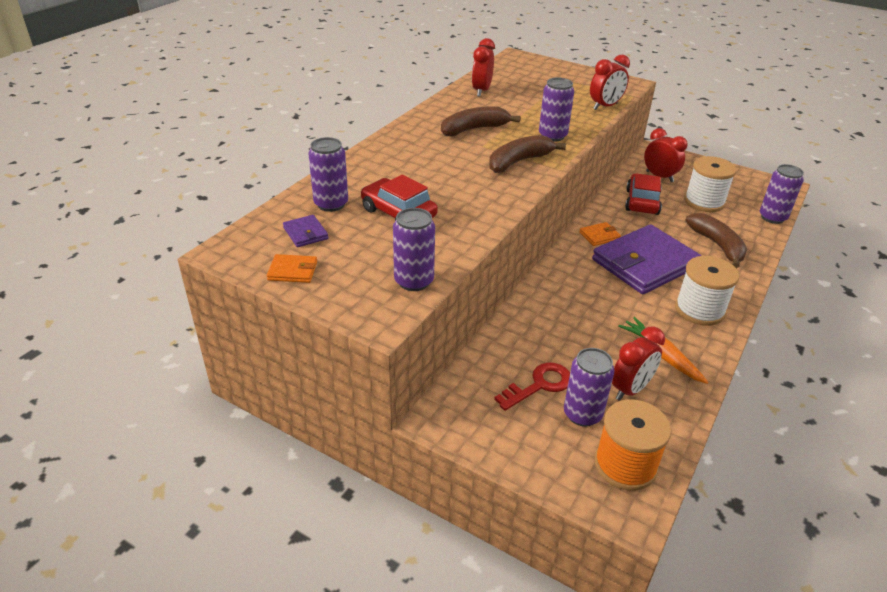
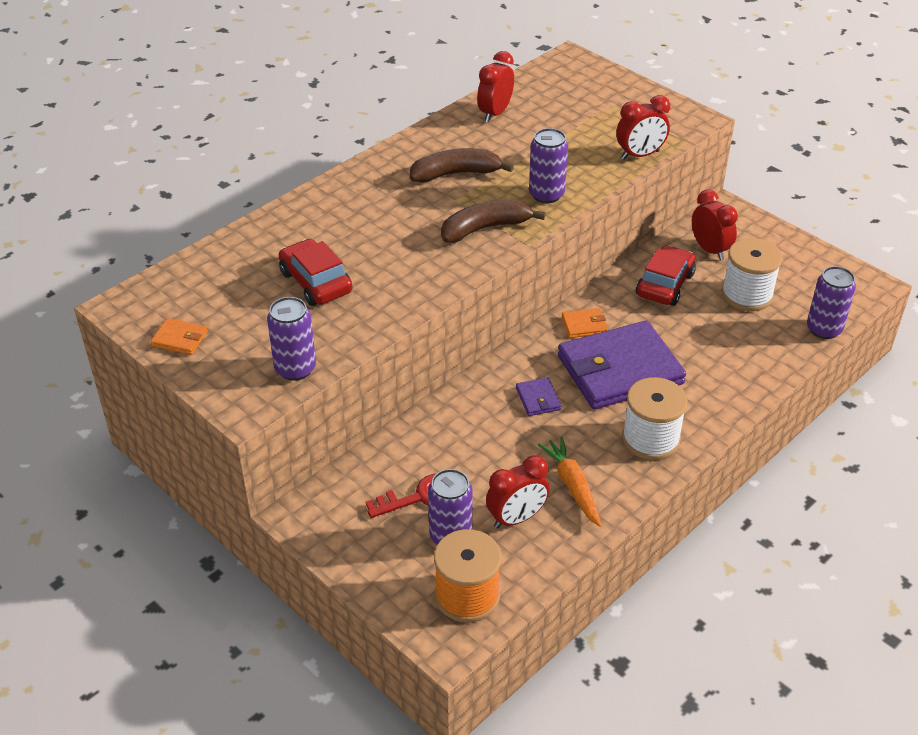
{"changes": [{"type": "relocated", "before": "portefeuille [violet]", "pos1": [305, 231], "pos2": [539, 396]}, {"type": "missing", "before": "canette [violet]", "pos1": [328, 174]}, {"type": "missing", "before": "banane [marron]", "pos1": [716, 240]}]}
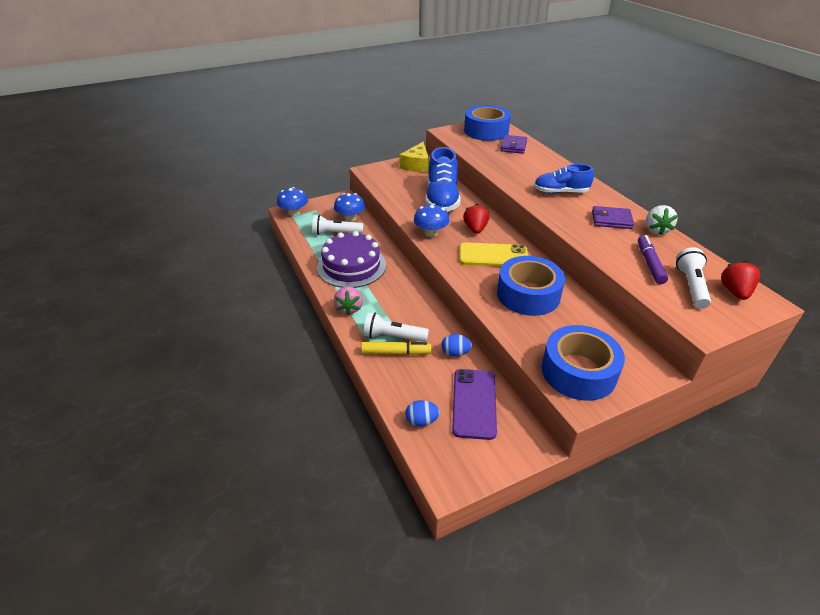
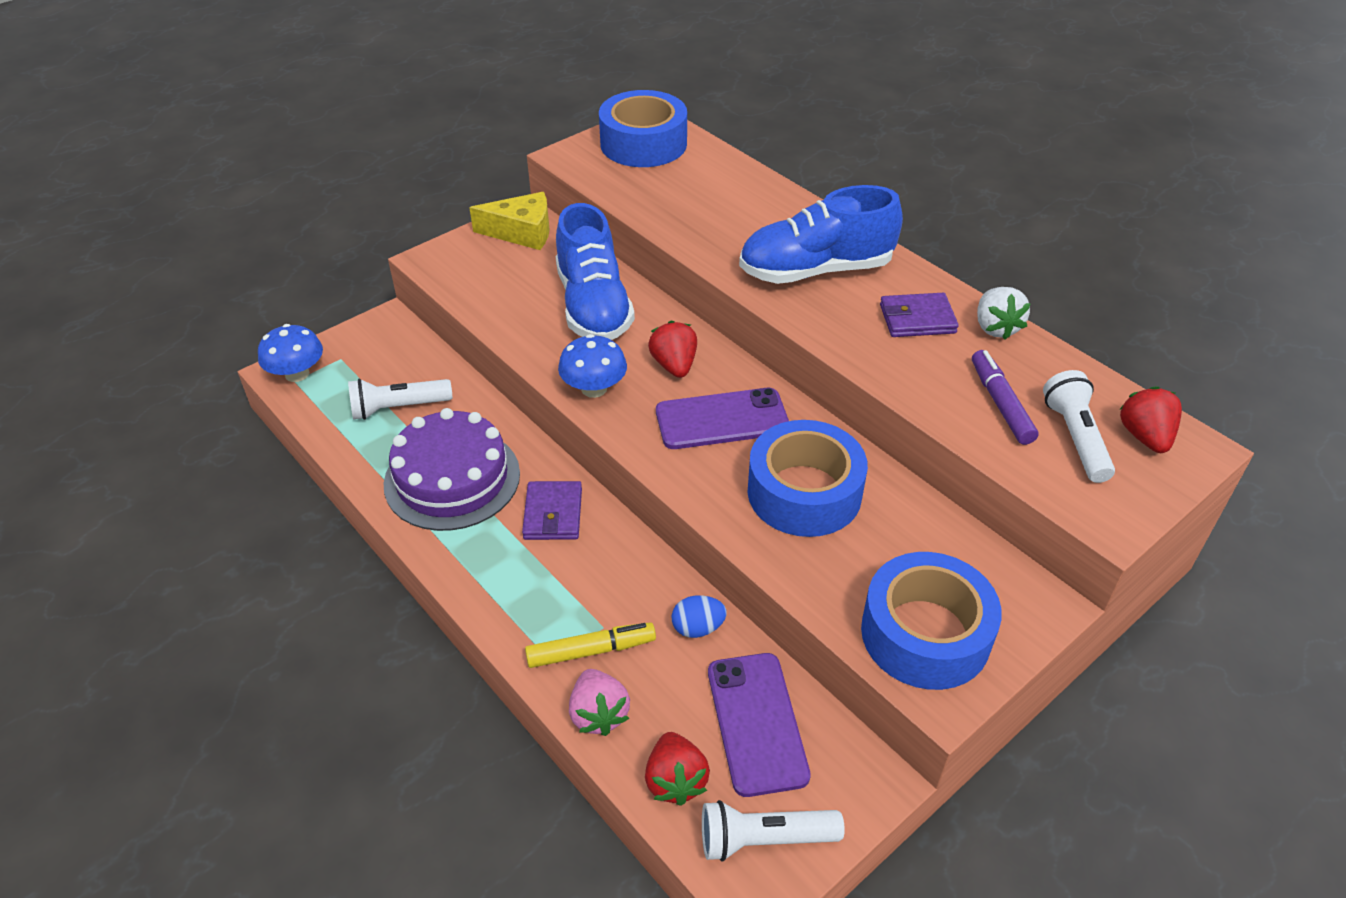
{"changes": [{"type": "missing", "before": "champignon [bleu]", "pos1": [349, 207]}, {"type": "relocated", "before": "fraise [rose]", "pos1": [348, 301], "pos2": [599, 702]}, {"type": "relocated", "before": "lampe de poche [blanc]", "pos1": [396, 327], "pos2": [773, 831]}, {"type": "spun", "before": "fromage [jaune]", "pos1": [414, 156], "pos2": [509, 221], "turn": -90}, {"type": "exchanged", "before": "œuf [bleu]", "after": "fraise [rouge]", "pos1": [422, 413], "pos2": [677, 769]}, {"type": "colour", "before": "téléphone [jaune]", "after": "téléphone [violet]", "pos1": [493, 254], "pos2": [722, 418]}, {"type": "relocated", "before": "portefeuille [violet]", "pos1": [513, 144], "pos2": [552, 510]}, {"type": "size", "before": "chaussure [bleu]", "pos1": [564, 179], "pos2": [821, 234], "scale": 1.55}]}
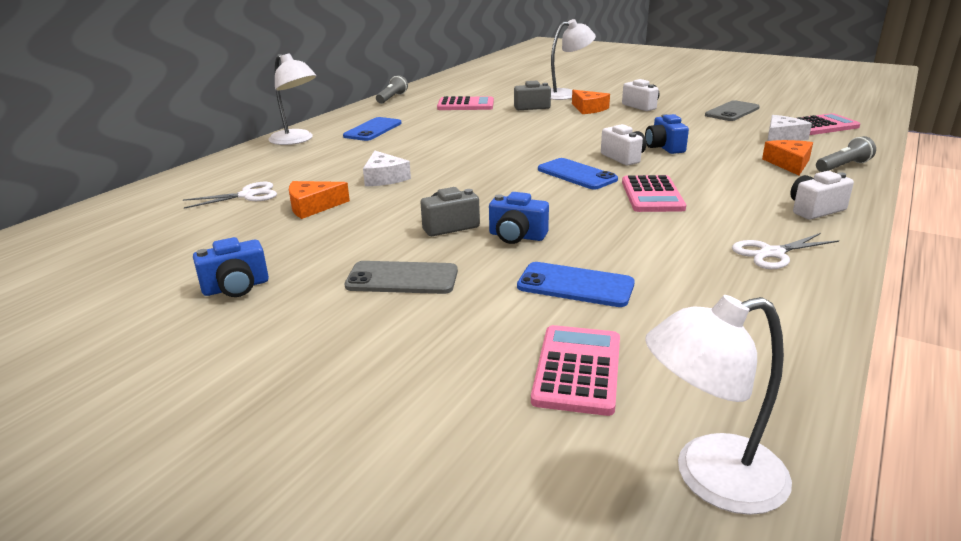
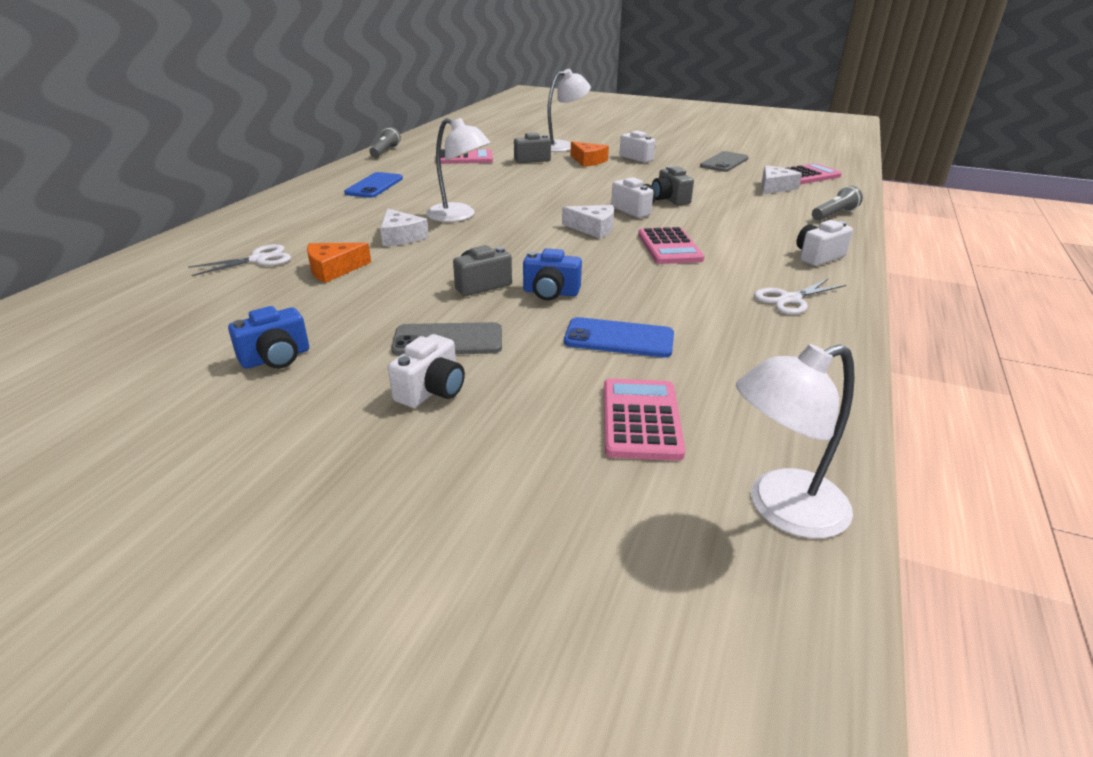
{"changes": [{"type": "relocated", "before": "lampe [blanc]", "pos1": [292, 99], "pos2": [458, 170]}, {"type": "exchanged", "before": "téléphone [bleu]", "after": "fromage [blanc]", "pos1": [578, 173], "pos2": [588, 222]}, {"type": "colour", "before": "appareil photo [bleu]", "after": "appareil photo [gris]", "pos1": [667, 134], "pos2": [673, 185]}, {"type": "missing", "before": "fromage [orange]", "pos1": [787, 157]}, {"type": "appeared", "after": "appareil photo [blanc]", "pos2": [426, 371]}]}
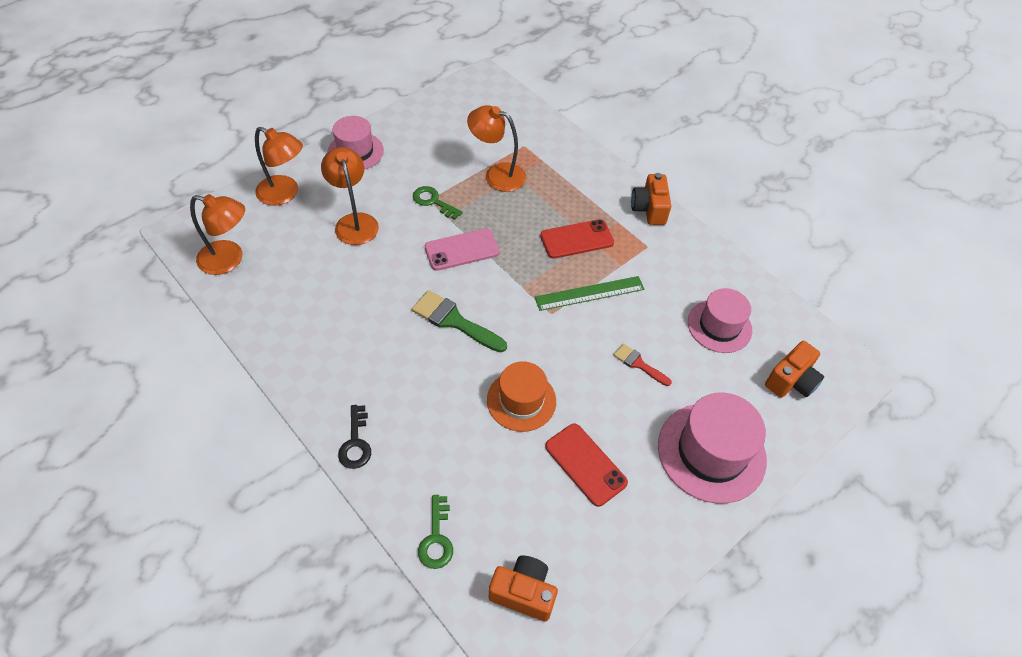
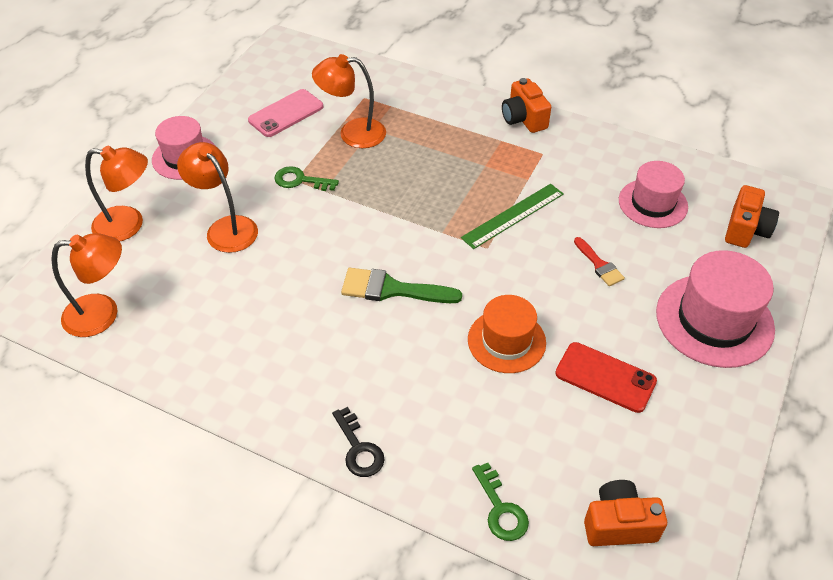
{"changes": [{"type": "relocated", "before": "téléphone [rose]", "pos1": [462, 249], "pos2": [285, 113]}, {"type": "missing", "before": "téléphone [rouge]", "pos1": [577, 239]}, {"type": "spun", "before": "pinceau [rouge]", "pos1": [642, 365], "pos2": [599, 261], "turn": -135}]}
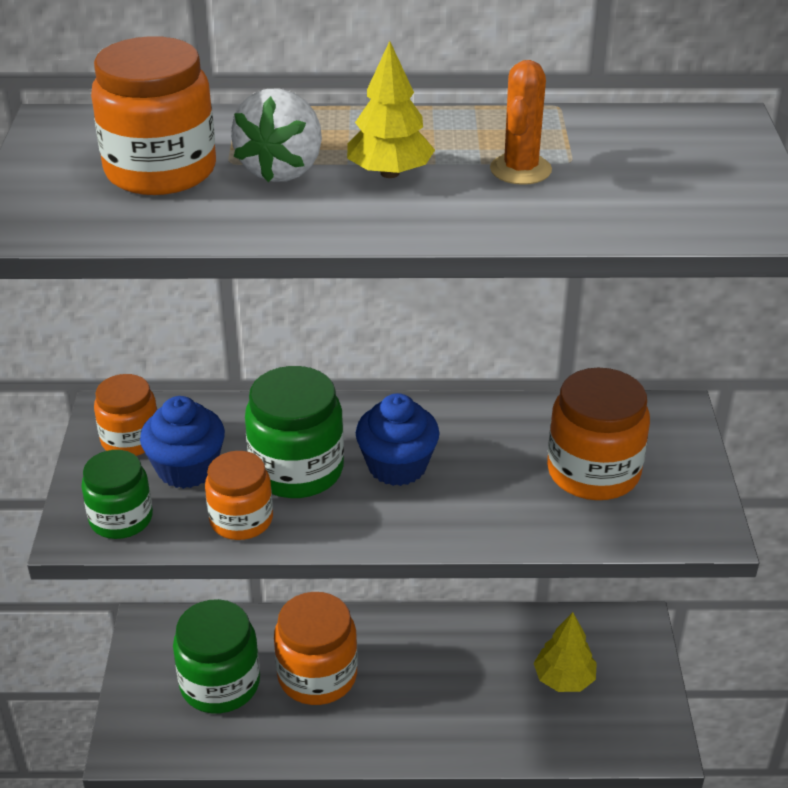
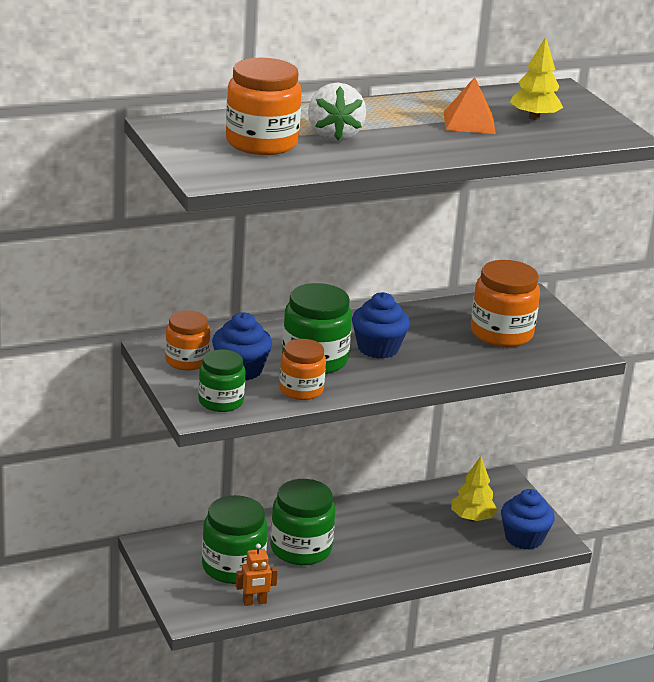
{"changes": [{"type": "colour", "before": "bocal [orange]", "after": "bocal [vert]", "pos1": [316, 648], "pos2": [303, 522]}, {"type": "relocated", "before": "arbre [jaune]", "pos1": [391, 109], "pos2": [536, 78]}, {"type": "exchanged", "before": "cactus [orange]", "after": "pyramide [orange]", "pos1": [521, 122], "pos2": [470, 105]}, {"type": "appeared", "after": "robot [orange]", "pos2": [257, 575]}, {"type": "appeared", "after": "muffin [bleu]", "pos2": [528, 519]}]}
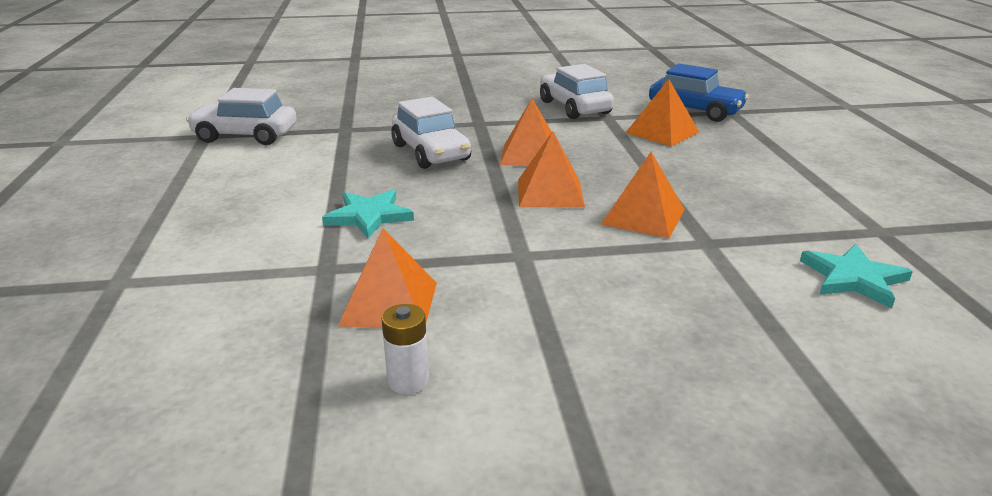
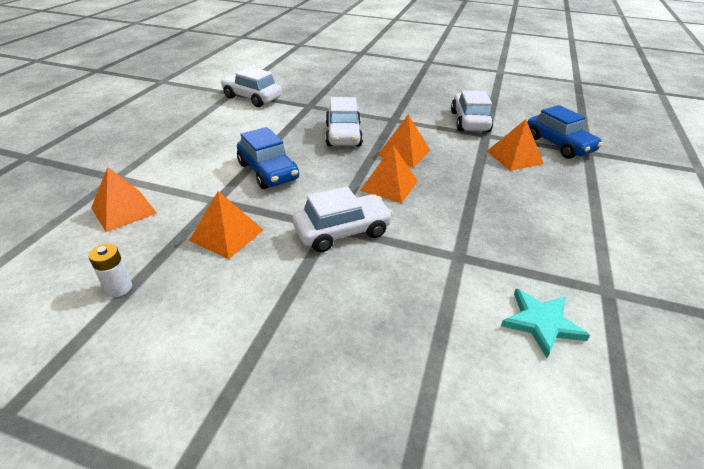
{"changes": [{"type": "exchanged", "before": "étoile [turquoise]", "after": "voiture [bleu]", "pos1": [368, 214], "pos2": [268, 158]}, {"type": "relocated", "before": "pile [blanc]", "pos1": [405, 349], "pos2": [110, 270]}, {"type": "relocated", "before": "pyramide [orange]", "pos1": [643, 195], "pos2": [124, 199]}, {"type": "appeared", "after": "voiture [blanc]", "pos2": [343, 220]}]}
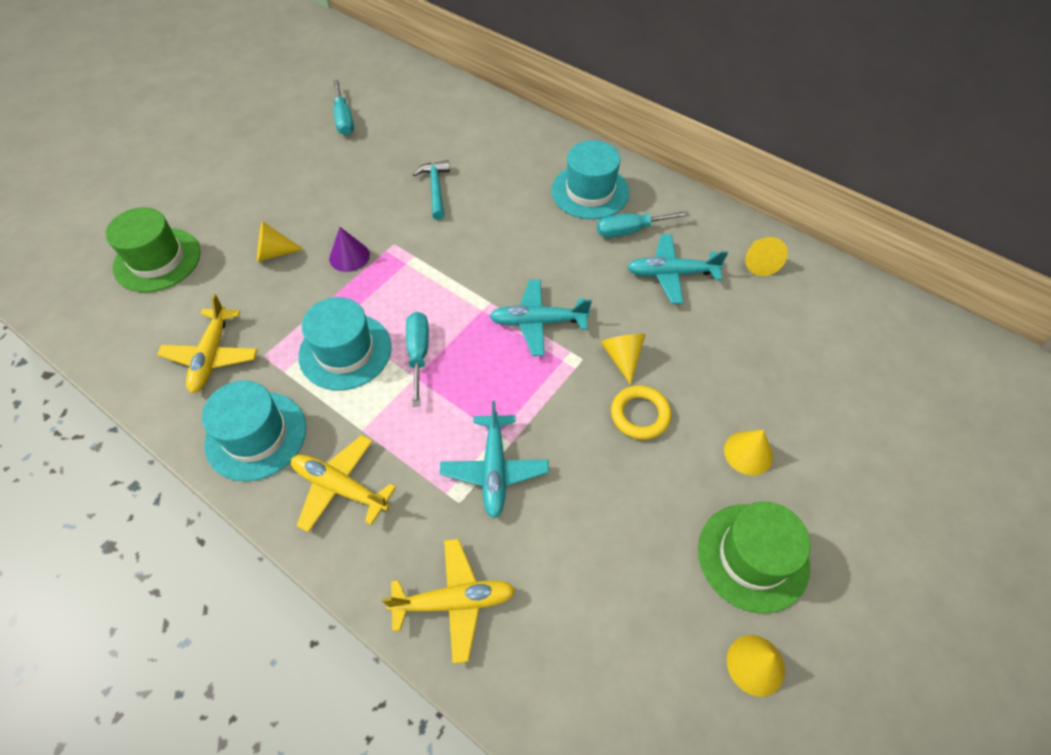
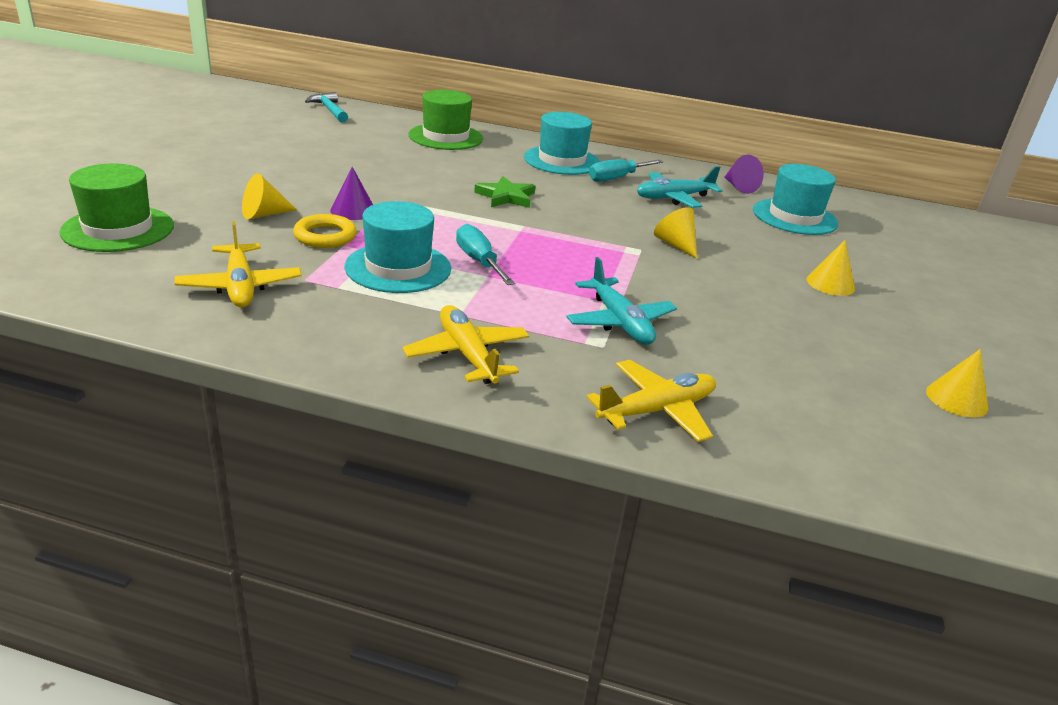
{"changes": [{"type": "relocated", "before": "chapeau [turquoise]", "pos1": [254, 430], "pos2": [795, 199]}, {"type": "spun", "before": "avion [jaune]", "pos1": [343, 484], "pos2": [465, 344], "turn": 60}, {"type": "missing", "before": "tournevis [turquoise]", "pos1": [343, 107]}, {"type": "relocated", "before": "marteau [turquoise]", "pos1": [431, 190], "pos2": [326, 107]}, {"type": "missing", "before": "avion [turquoise]", "pos1": [540, 317]}, {"type": "relocated", "before": "anneau [jaune]", "pos1": [641, 412], "pos2": [325, 231]}, {"type": "relocated", "before": "chapeau [vert]", "pos1": [754, 558], "pos2": [446, 120]}, {"type": "colour", "before": "cône [jaune]", "after": "cône [violet]", "pos1": [766, 256], "pos2": [744, 174]}, {"type": "appeared", "after": "étoile [vert]", "pos2": [504, 192]}]}
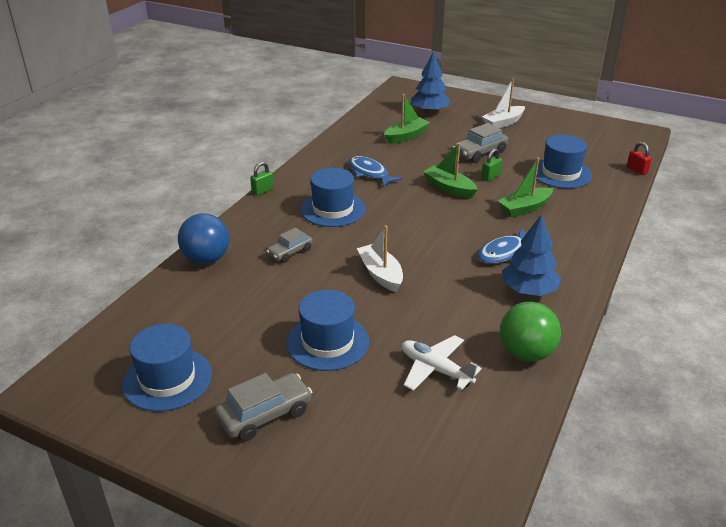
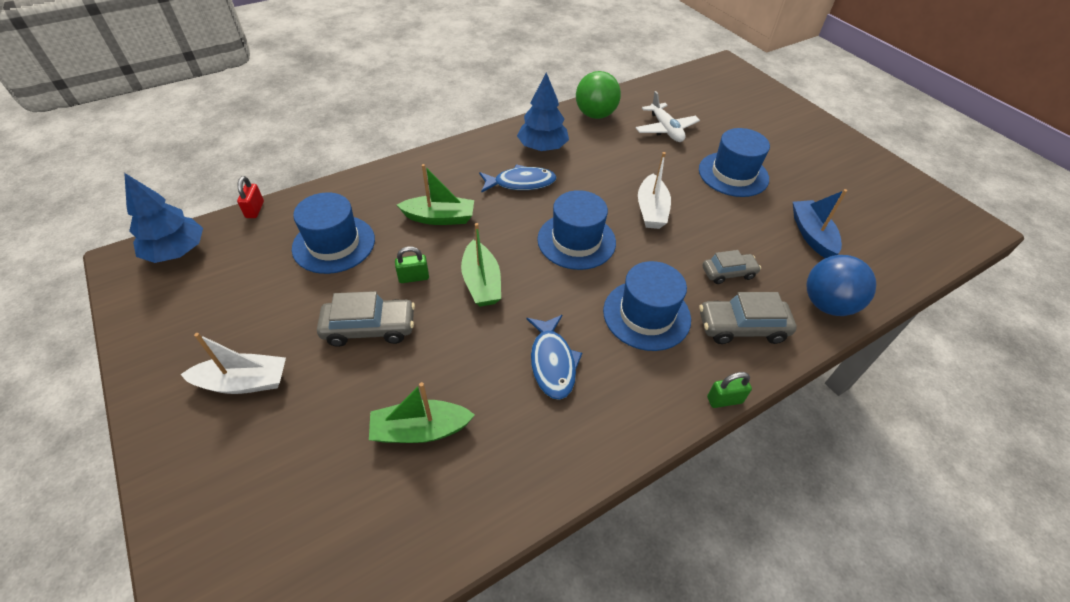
{"changes": [{"type": "relocated", "before": "chapeau [bleu]", "pos1": [167, 368], "pos2": [576, 230]}, {"type": "relocated", "before": "voiture [gris]", "pos1": [263, 407], "pos2": [748, 318]}, {"type": "relocated", "before": "arbre [bleu]", "pos1": [431, 82], "pos2": [163, 218]}, {"type": "appeared", "after": "bateau [bleu]", "pos2": [820, 223]}]}
